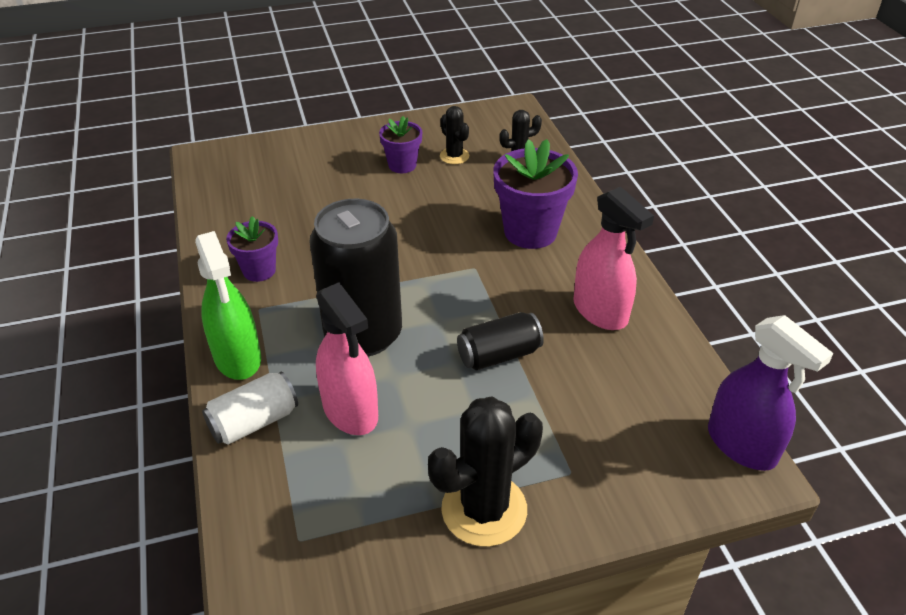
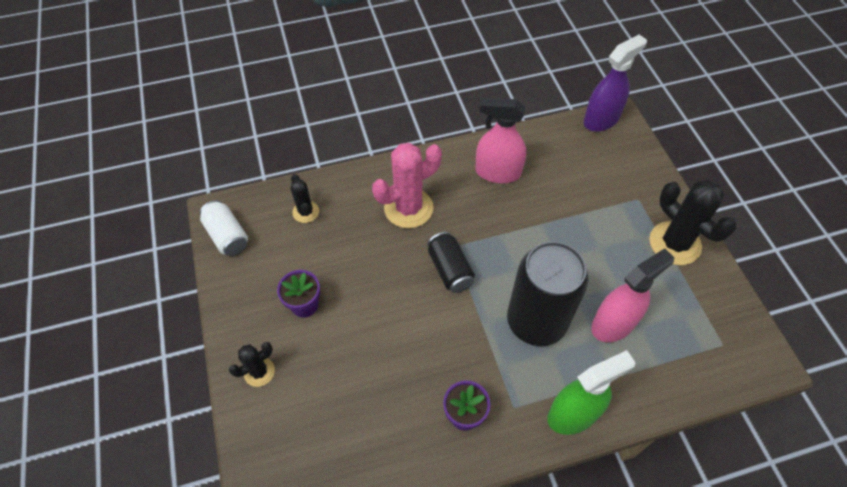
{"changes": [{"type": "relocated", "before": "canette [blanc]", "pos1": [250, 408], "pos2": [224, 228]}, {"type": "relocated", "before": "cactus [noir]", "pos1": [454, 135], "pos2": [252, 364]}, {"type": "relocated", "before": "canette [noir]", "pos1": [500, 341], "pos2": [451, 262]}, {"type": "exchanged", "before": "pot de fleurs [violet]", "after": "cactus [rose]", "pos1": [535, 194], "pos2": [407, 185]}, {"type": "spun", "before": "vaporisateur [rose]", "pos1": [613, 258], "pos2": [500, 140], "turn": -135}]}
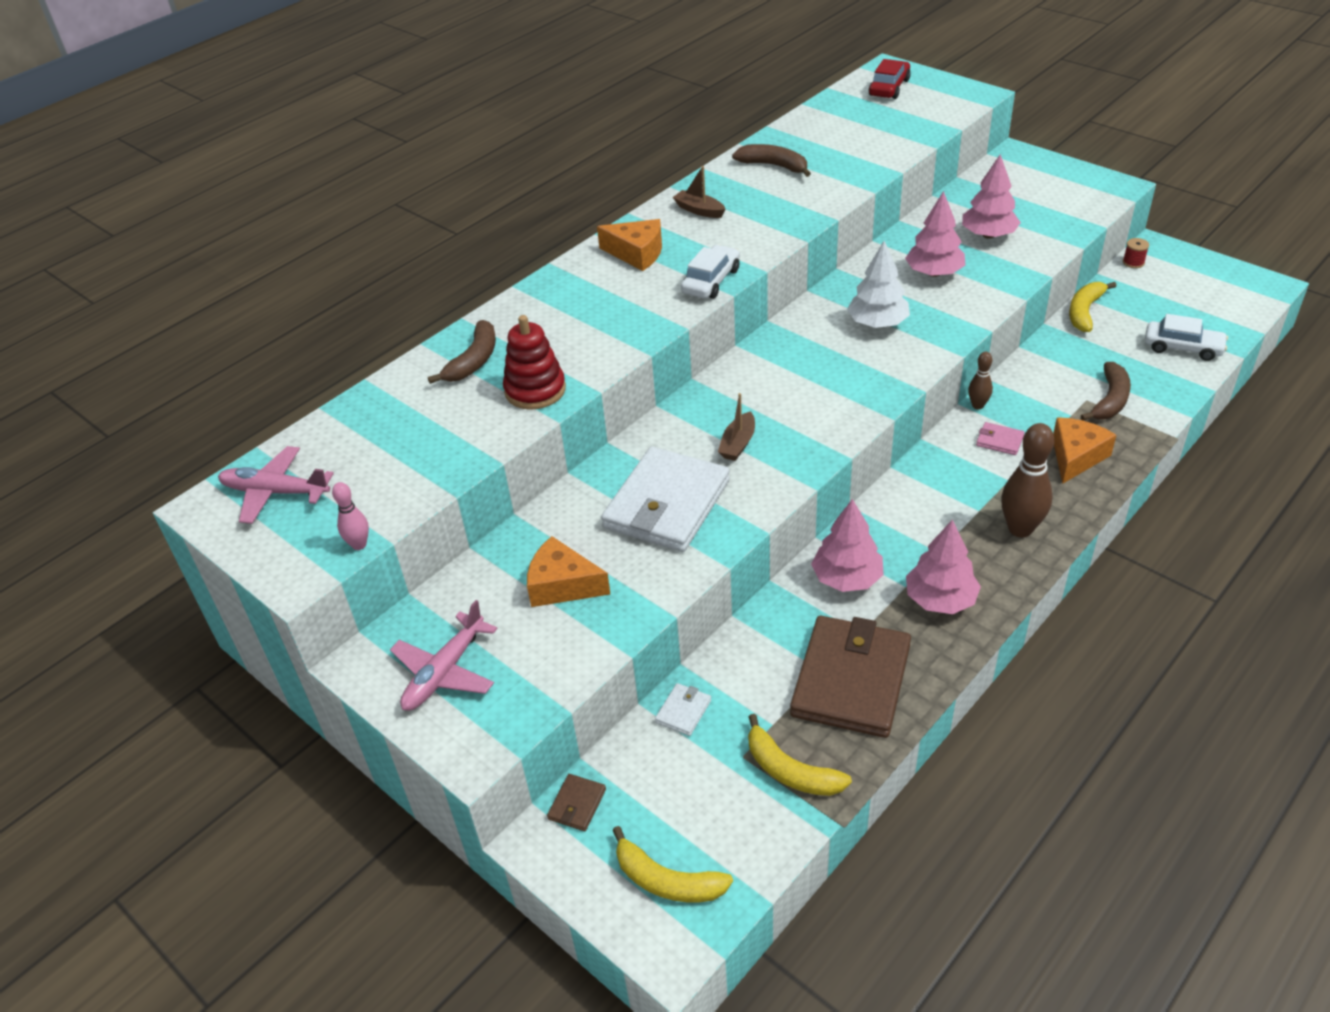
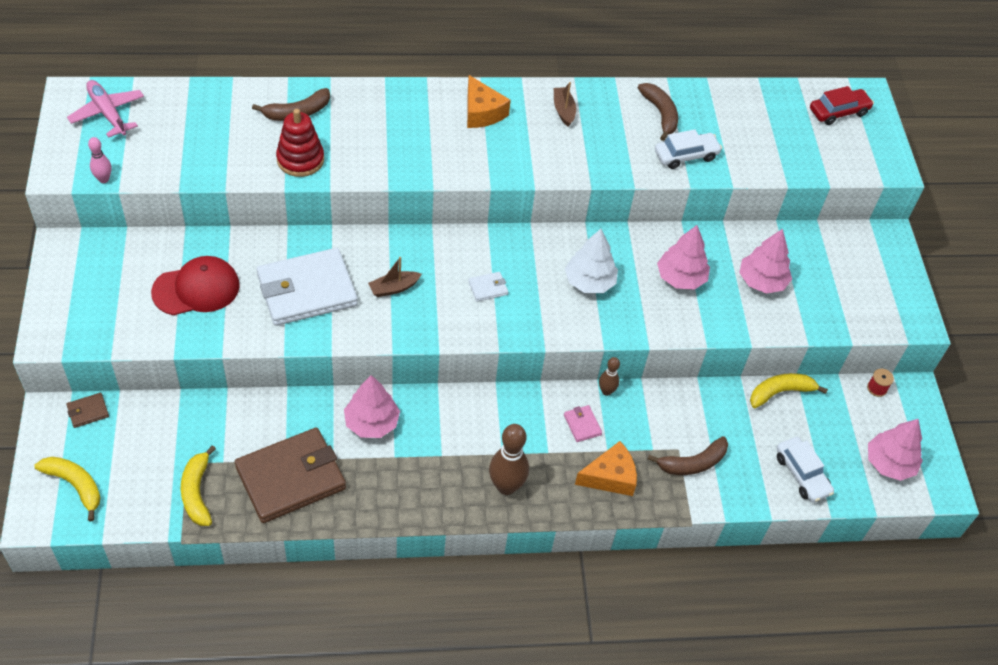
{"changes": [{"type": "missing", "before": "avion [rose]", "pos1": [444, 655]}, {"type": "exchanged", "before": "fromage [orange]", "after": "casquette [rouge]", "pos1": [568, 571], "pos2": [195, 285]}, {"type": "spun", "before": "banane [jaune]", "pos1": [672, 864], "pos2": [67, 489], "turn": 150}, {"type": "relocated", "before": "portefeuille [blanc]", "pos1": [683, 709], "pos2": [488, 287]}, {"type": "relocated", "before": "voiture [blanc]", "pos1": [710, 272], "pos2": [688, 149]}, {"type": "relocated", "before": "arbre [rose]", "pos1": [943, 567], "pos2": [895, 450]}]}
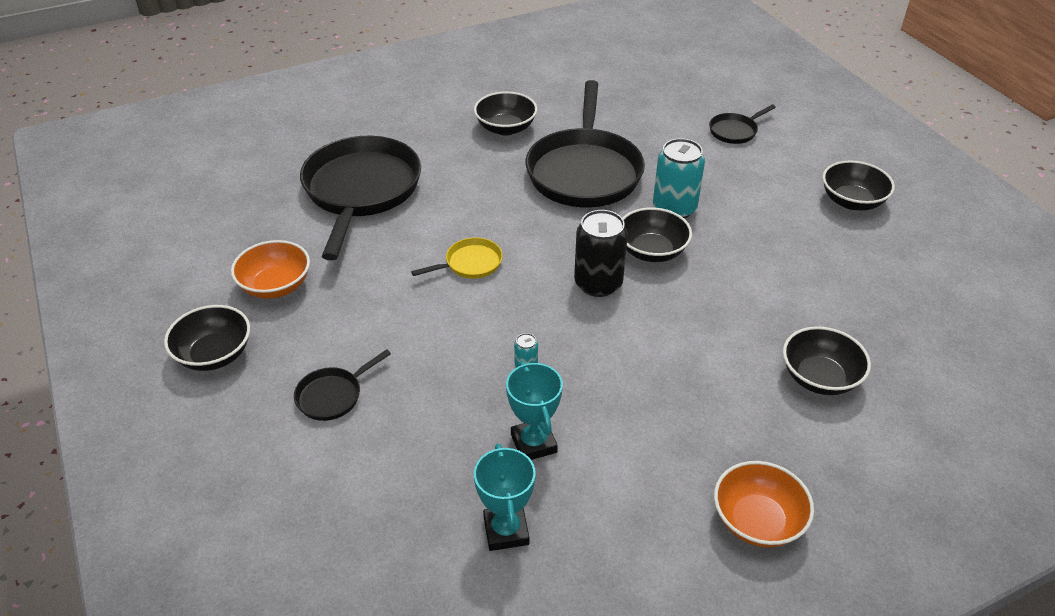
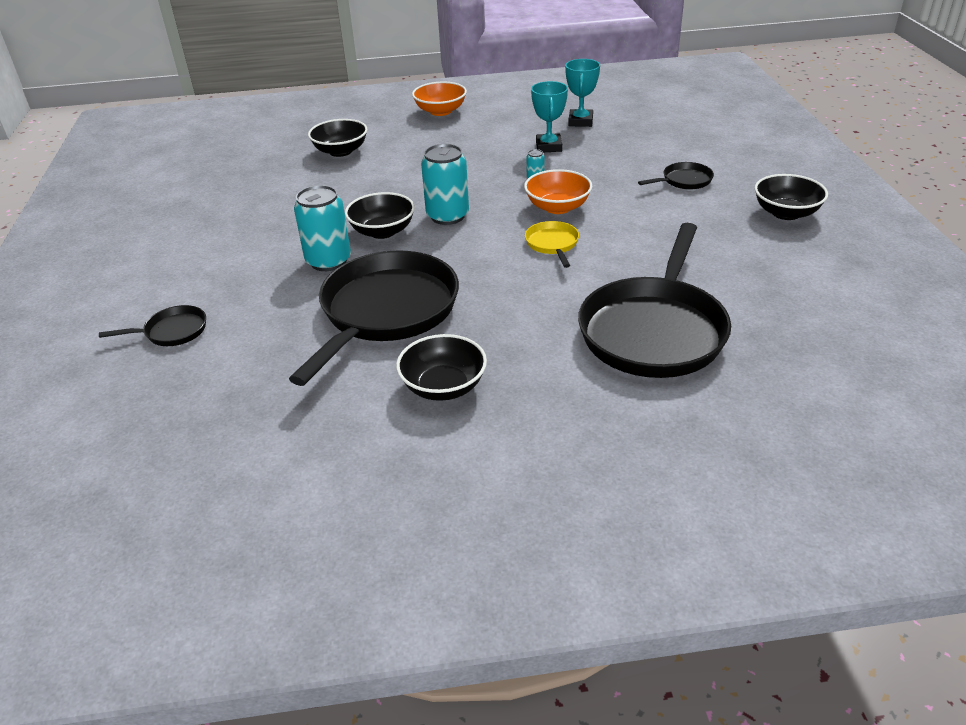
{"changes": [{"type": "relocated", "before": "bol [orange]", "pos1": [270, 269], "pos2": [558, 191]}, {"type": "spun", "before": "poêle [jaune]", "pos1": [457, 258], "pos2": [552, 244], "turn": 90}, {"type": "colour", "before": "canette [noir]", "after": "canette [turquoise]", "pos1": [601, 253], "pos2": [445, 184]}, {"type": "missing", "before": "bol [noir]", "pos1": [858, 185]}]}
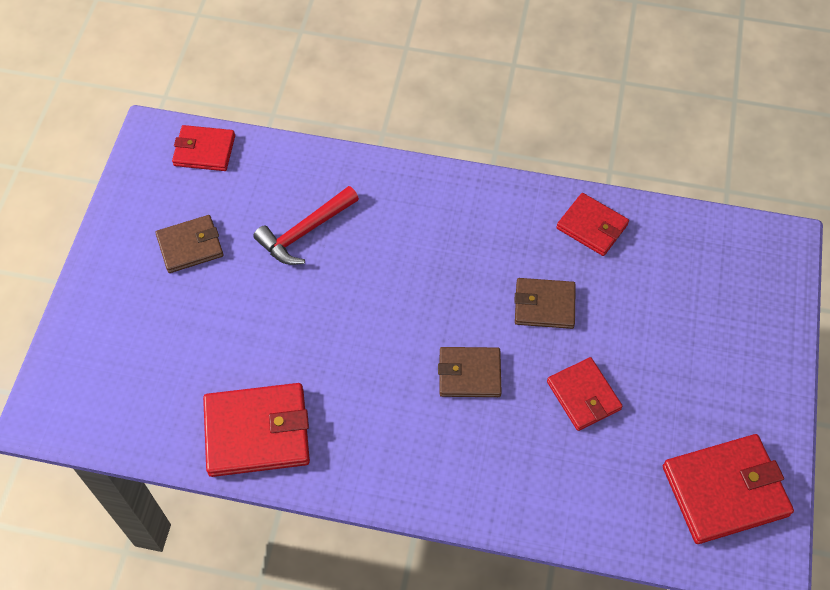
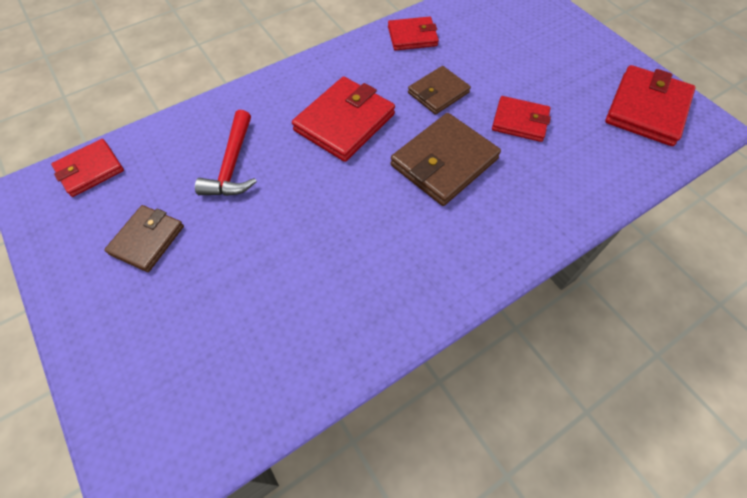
{"changes": [{"type": "relocated", "before": "portefeuille [rouge]", "pos1": [256, 430], "pos2": [343, 119]}, {"type": "size", "before": "portefeuille [marron]", "pos1": [470, 372], "pos2": [445, 159], "scale": 1.6}]}
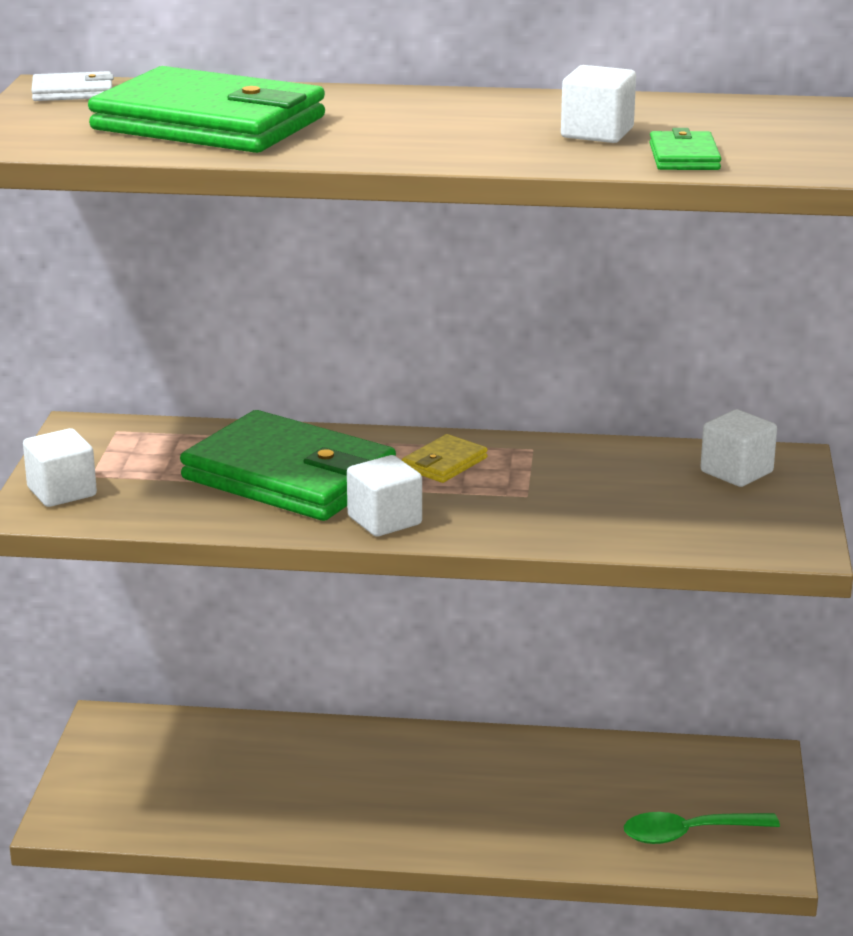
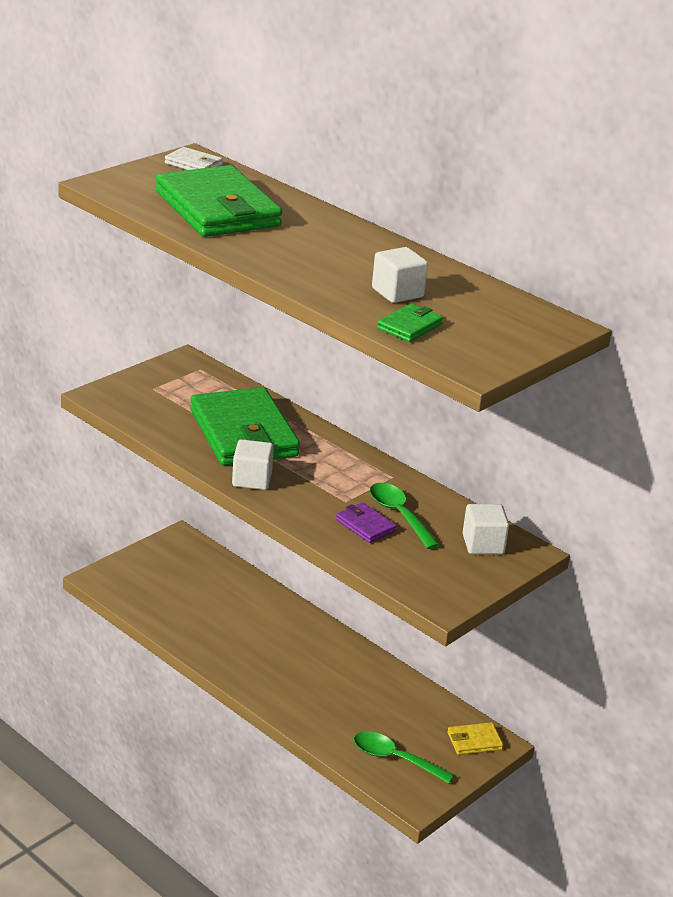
{"changes": [{"type": "missing", "before": "cube [blanc]", "pos1": [60, 467]}, {"type": "relocated", "before": "portefeuille [jaune]", "pos1": [445, 458], "pos2": [475, 738]}, {"type": "appeared", "after": "portefeuille [violet]", "pos2": [366, 522]}, {"type": "appeared", "after": "cuillère [vert]", "pos2": [405, 516]}]}
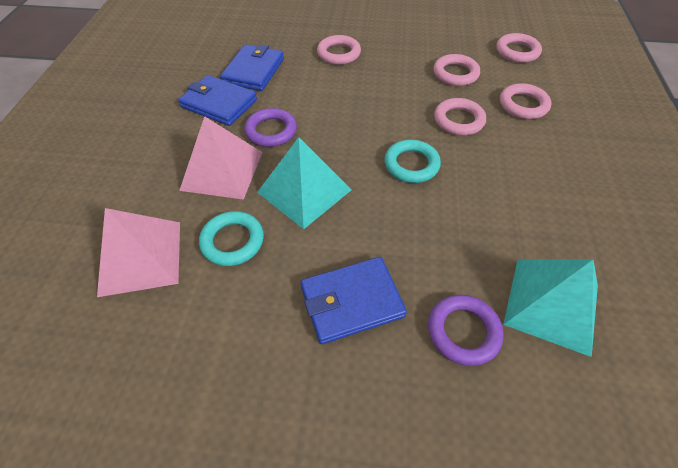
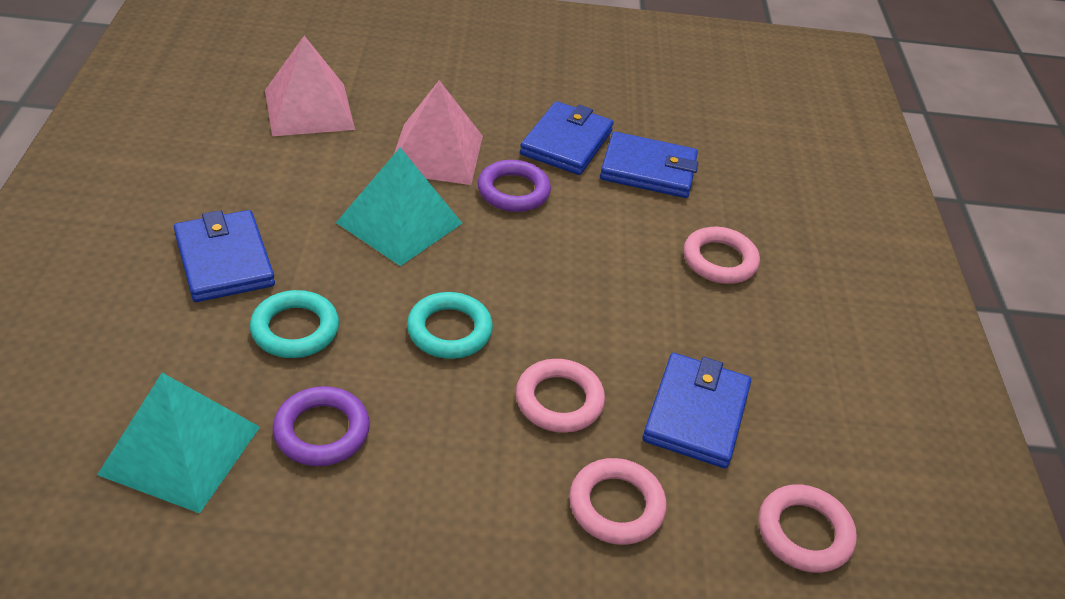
{"changes": [{"type": "relocated", "before": "anneau [turquoise]", "pos1": [231, 238], "pos2": [294, 324]}, {"type": "relocated", "before": "anneau [violet]", "pos1": [466, 330], "pos2": [321, 426]}, {"type": "exchanged", "before": "anneau [rose]", "after": "portefeuille [bleu]", "pos1": [456, 70], "pos2": [696, 410]}]}
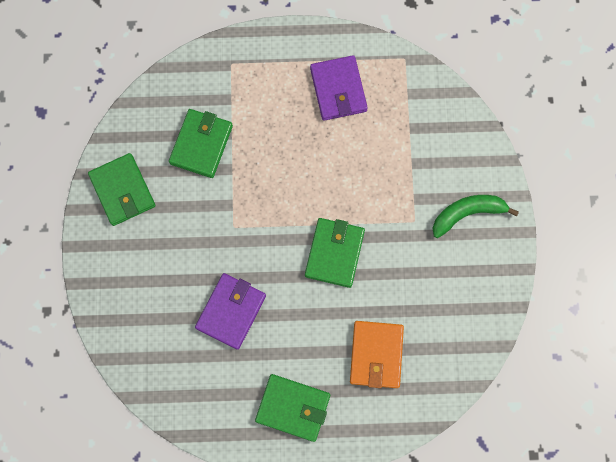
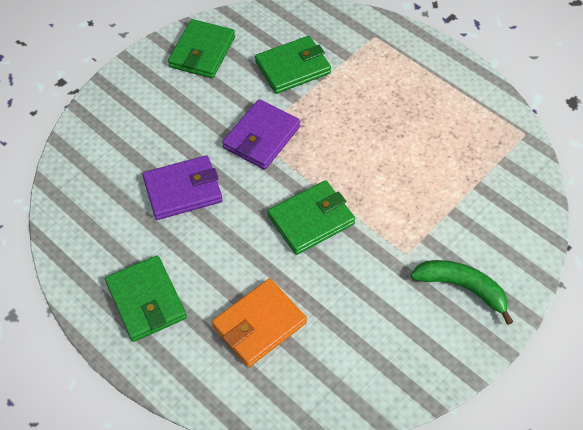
{"changes": [{"type": "relocated", "before": "portefeuille [violet]", "pos1": [339, 88], "pos2": [261, 134]}]}
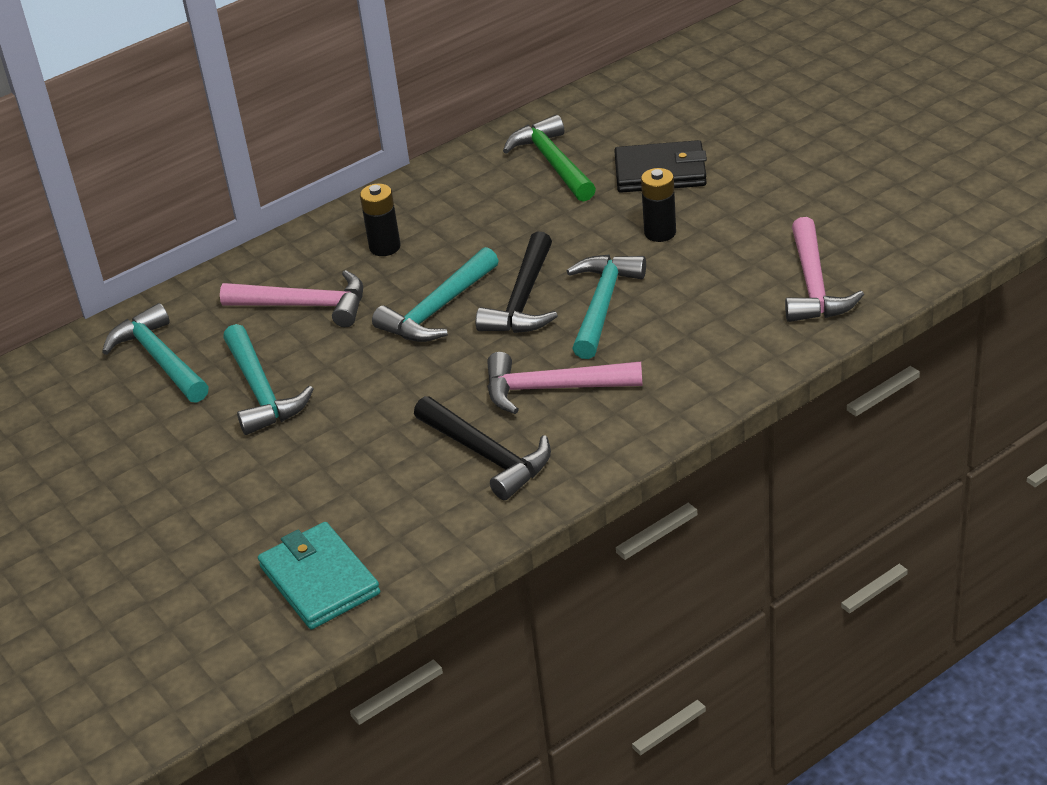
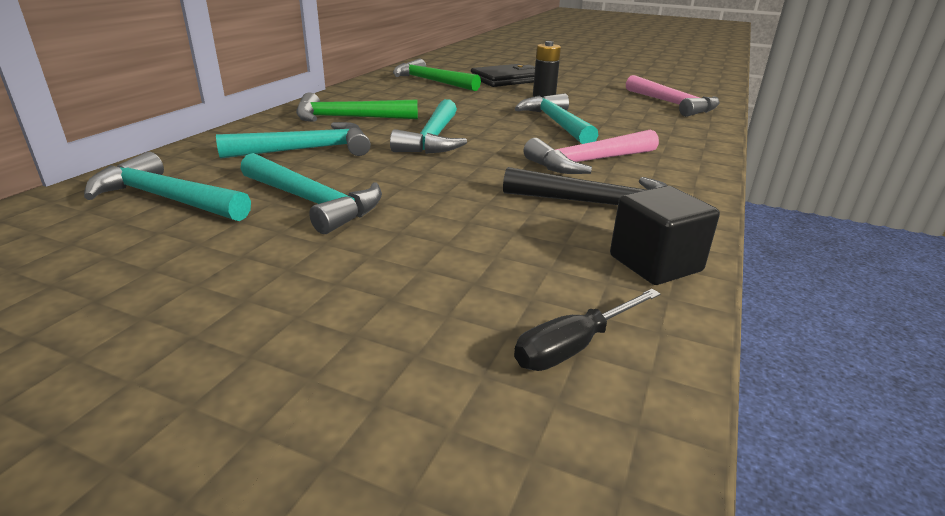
{"changes": [{"type": "colour", "before": "marteau [rose]", "after": "marteau [turquoise]", "pos1": [291, 298], "pos2": [293, 140]}, {"type": "exchanged", "before": "portefeuille [turquoise]", "after": "tournevis [noir]", "pos1": [319, 575], "pos2": [587, 330]}, {"type": "exchanged", "before": "pile [noir]", "after": "marteau [vert]", "pos1": [380, 219], "pos2": [357, 107]}, {"type": "missing", "before": "marteau [noir]", "pos1": [517, 282]}, {"type": "appeared", "after": "cube [noir]", "pos2": [665, 235]}]}
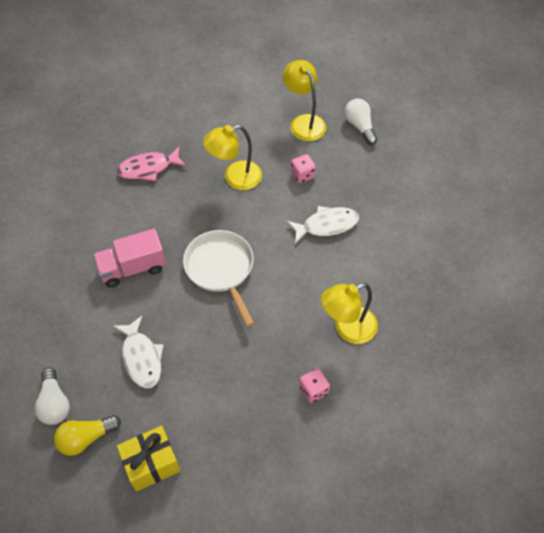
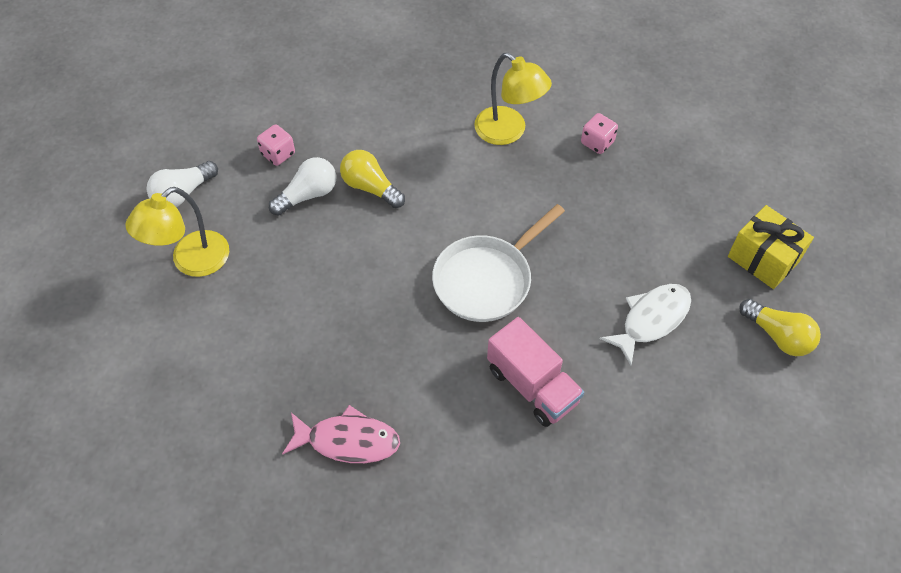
{"changes": [{"type": "relocated", "before": "ampoule [blanc]", "pos1": [52, 396], "pos2": [302, 186]}, {"type": "spun", "before": "poisson [rose]", "pos1": [151, 163], "pos2": [341, 434], "turn": -45}, {"type": "missing", "before": "lampe [jaune]", "pos1": [232, 157]}, {"type": "exchanged", "before": "poisson [blanc]", "after": "ampoule [jaune]", "pos1": [323, 225], "pos2": [372, 179]}, {"type": "relocated", "before": "dé [rose]", "pos1": [303, 168], "pos2": [276, 145]}]}
